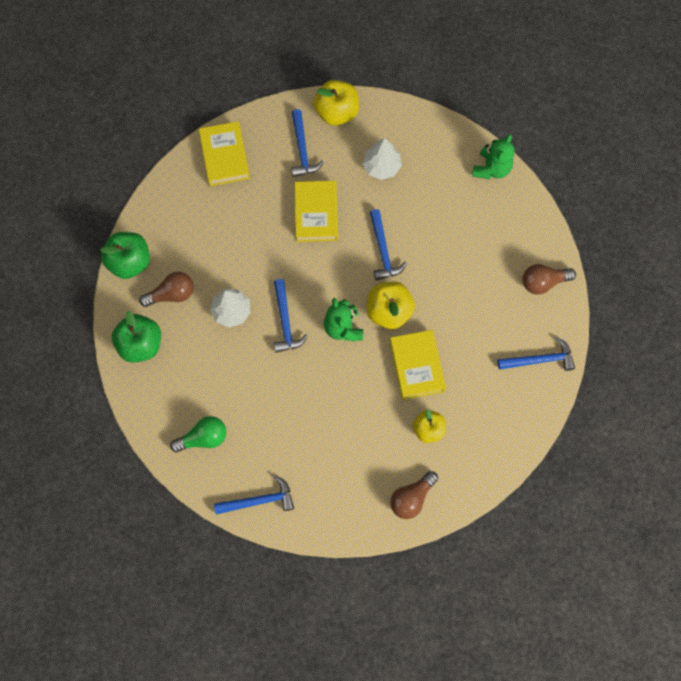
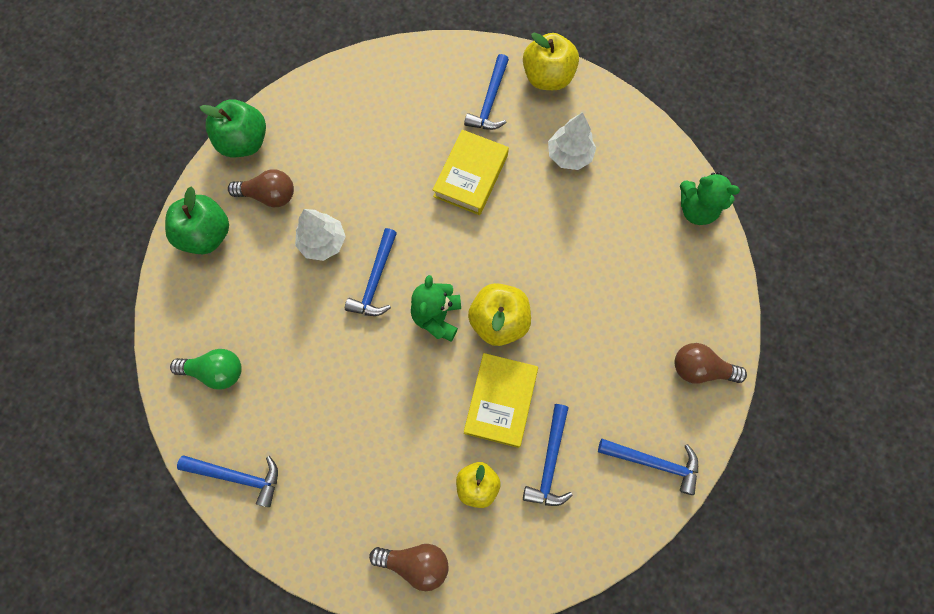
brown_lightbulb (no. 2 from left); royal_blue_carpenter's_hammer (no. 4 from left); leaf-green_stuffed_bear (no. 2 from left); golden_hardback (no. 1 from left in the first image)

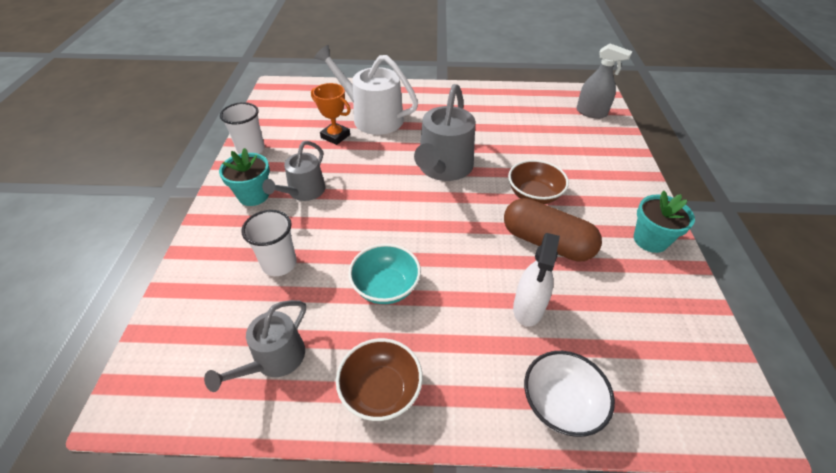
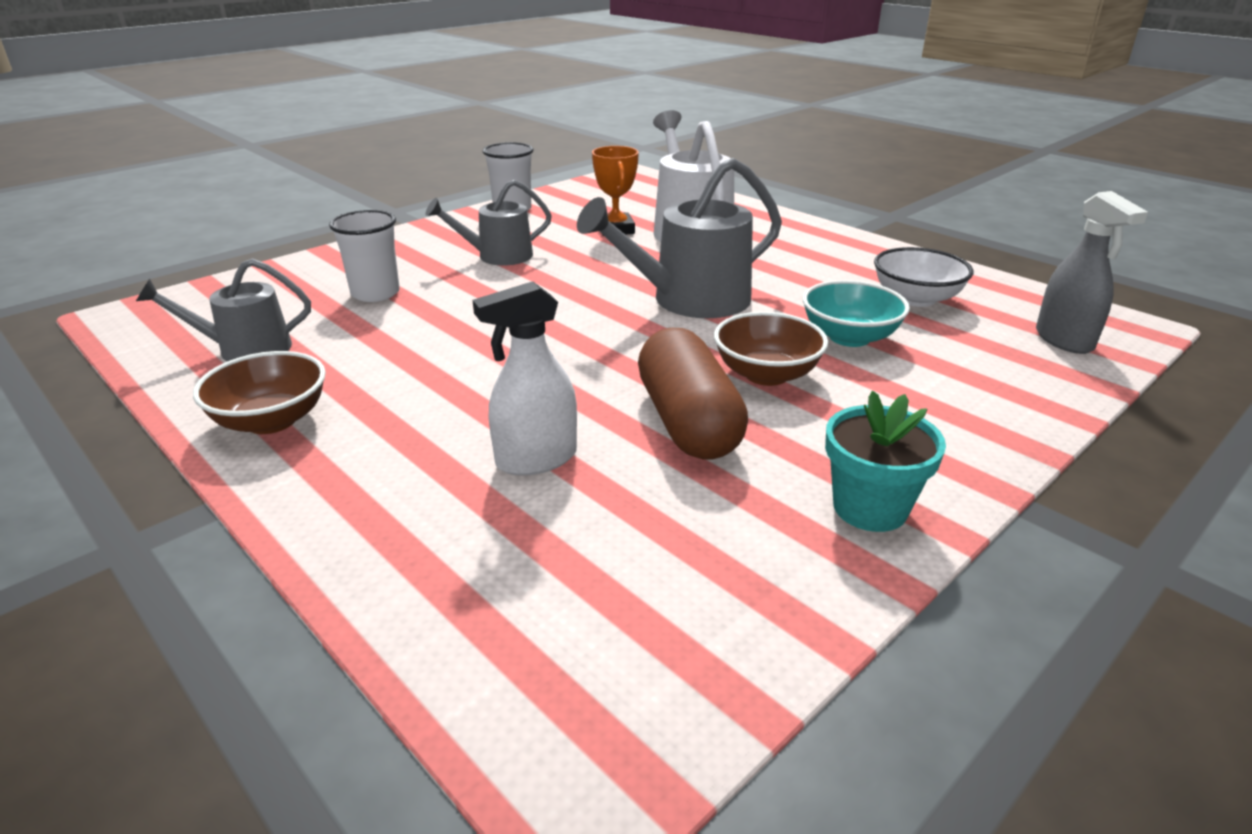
teal_deep_dish; pure_white_deep_dish; teal_flower_pot (no. 1 from left in the first image)

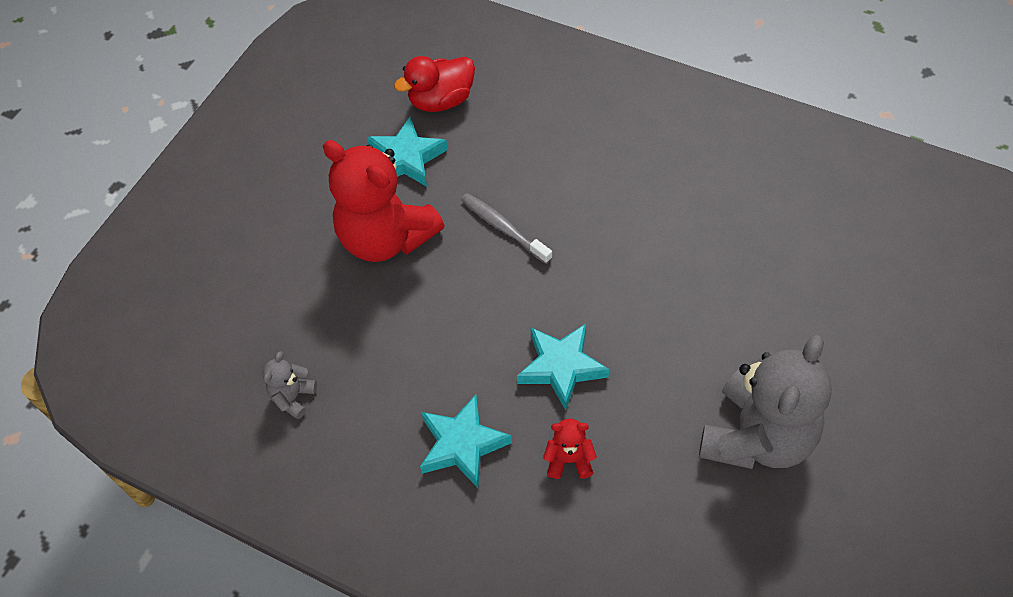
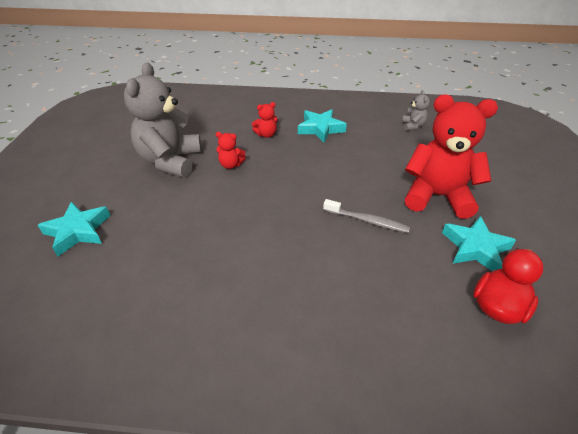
teal_star (no. 1 from left); red_stuffed_bear (no. 1 from left)

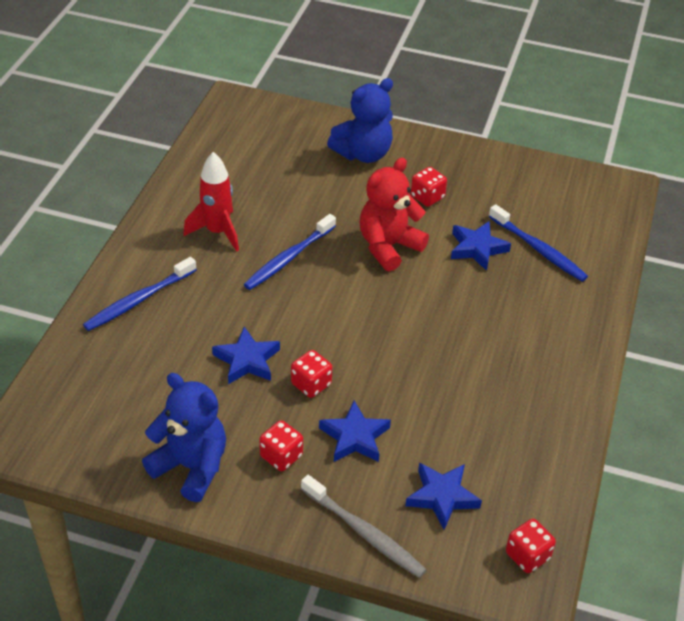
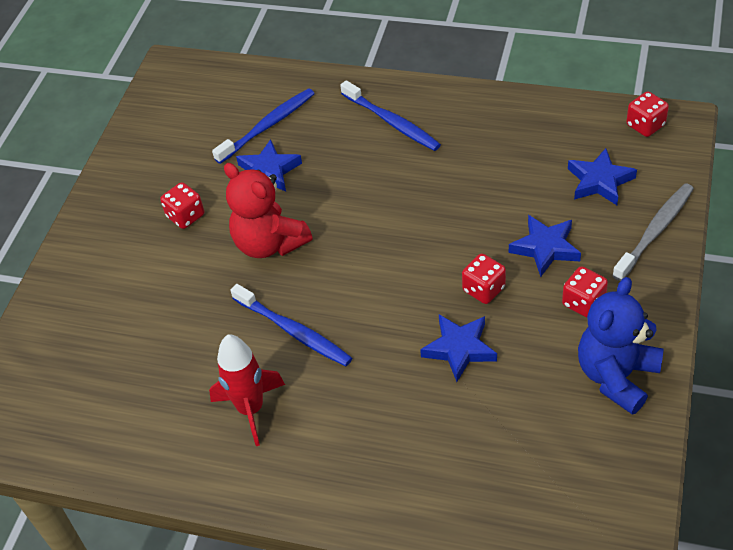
royal_blue_tooth_brush (no. 3 from left); royal_blue_stuffed_bear (no. 2 from left in the first image)

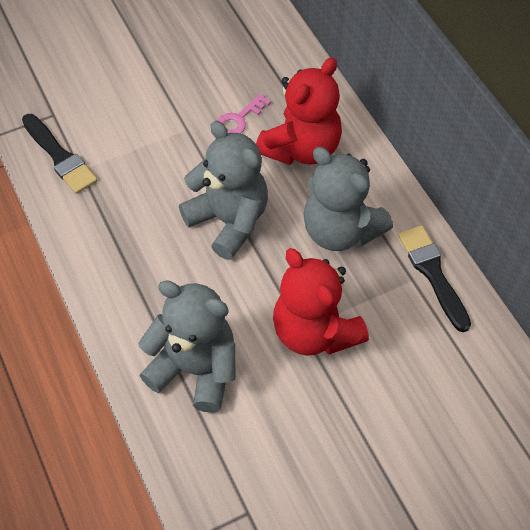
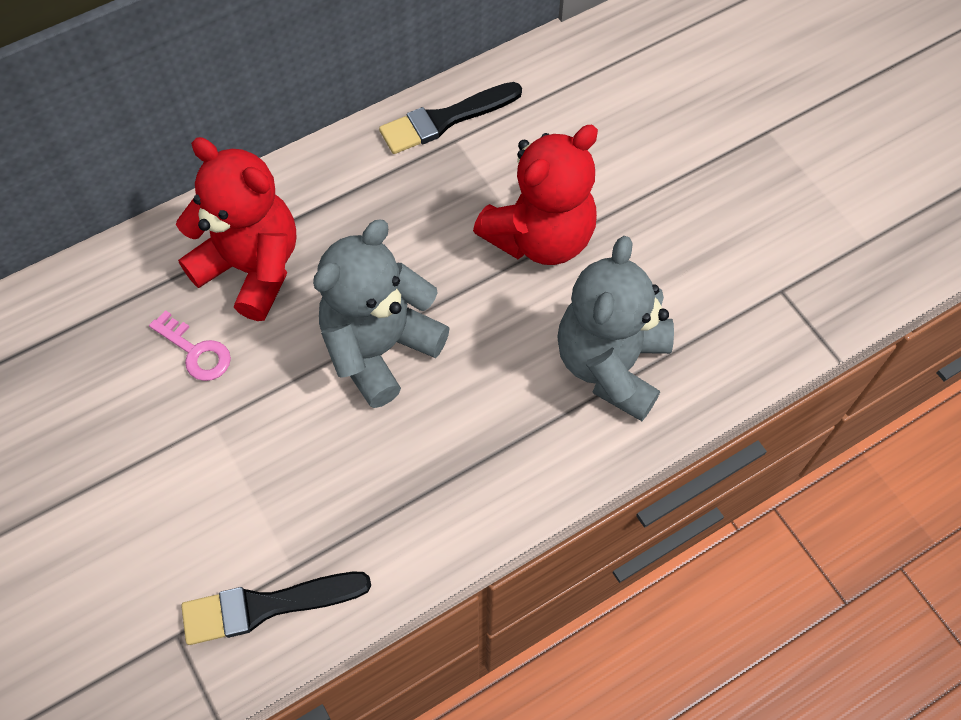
jet-black_paint_brush (no. 1 from left); gray_stuffed_bear (no. 3 from left in the first image)

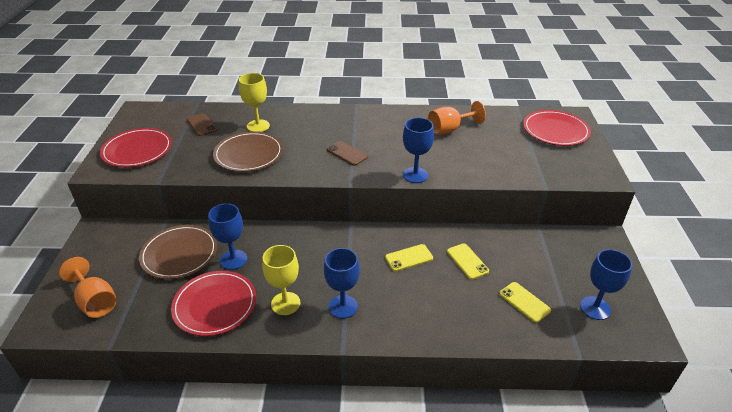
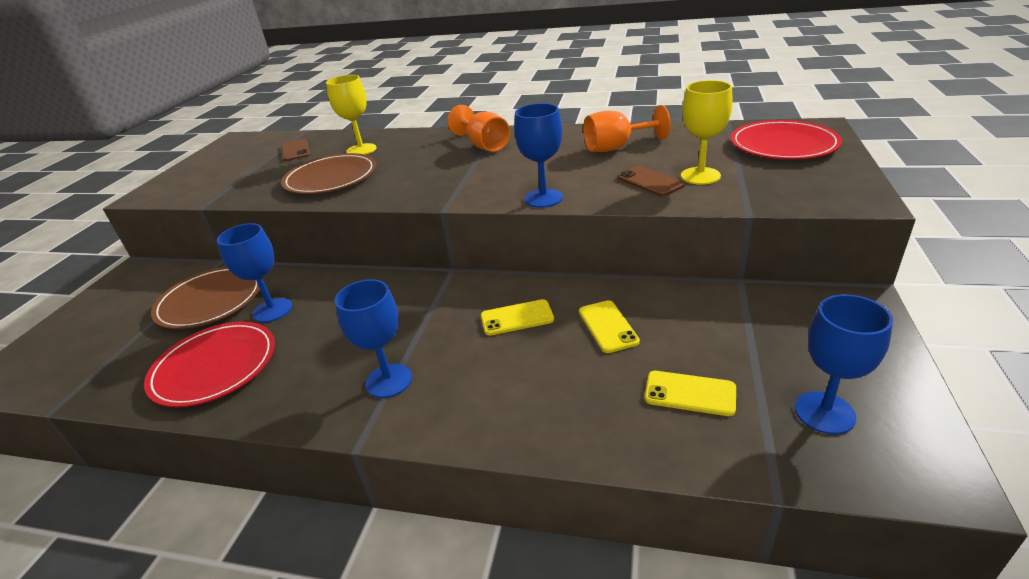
bright_orange_wine_glass (no. 1 from left); brown_phone (no. 2 from left); golden_phone (no. 3 from left); golden_wine_glass (no. 2 from left); red_flat_dish (no. 1 from left in the first image)

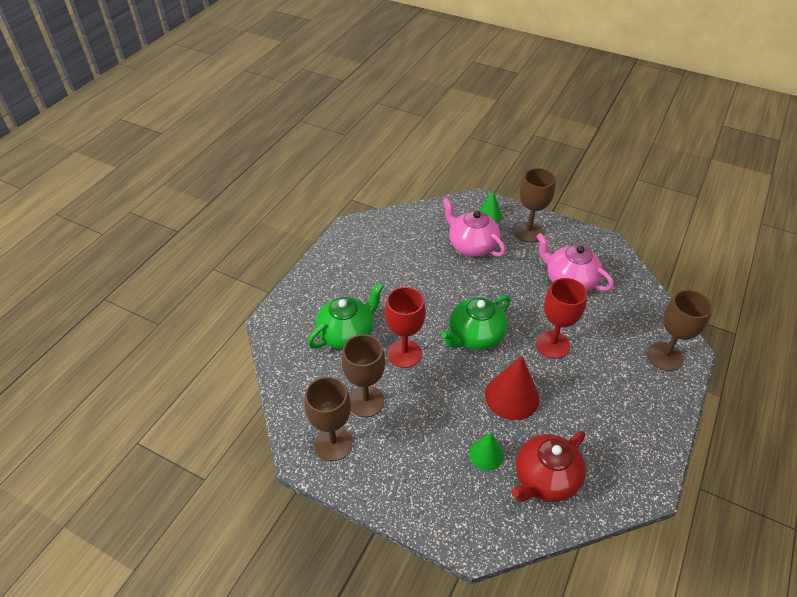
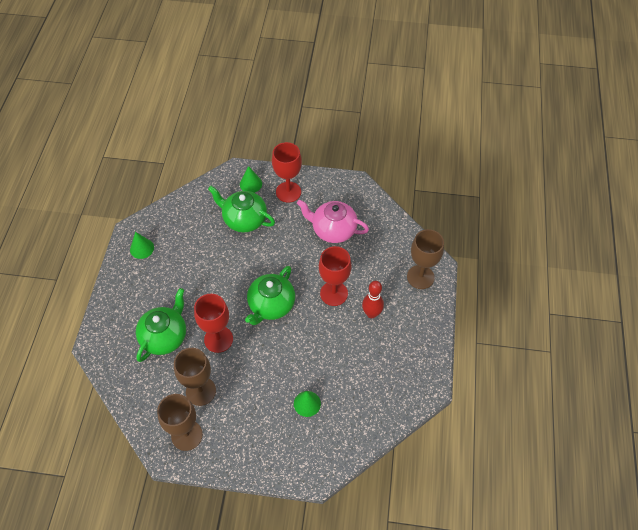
leaf-green_cone_shape (no. 1 from left); leaf-green_china_teapot (no. 2 from left); red_wine_glass (no. 2 from left); red_skittle; red_cone_shape; red_china_teapot

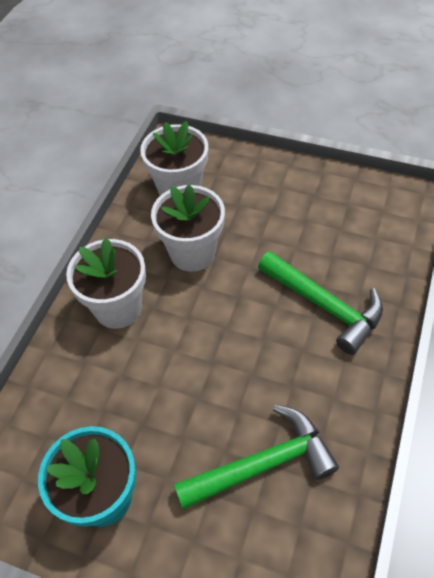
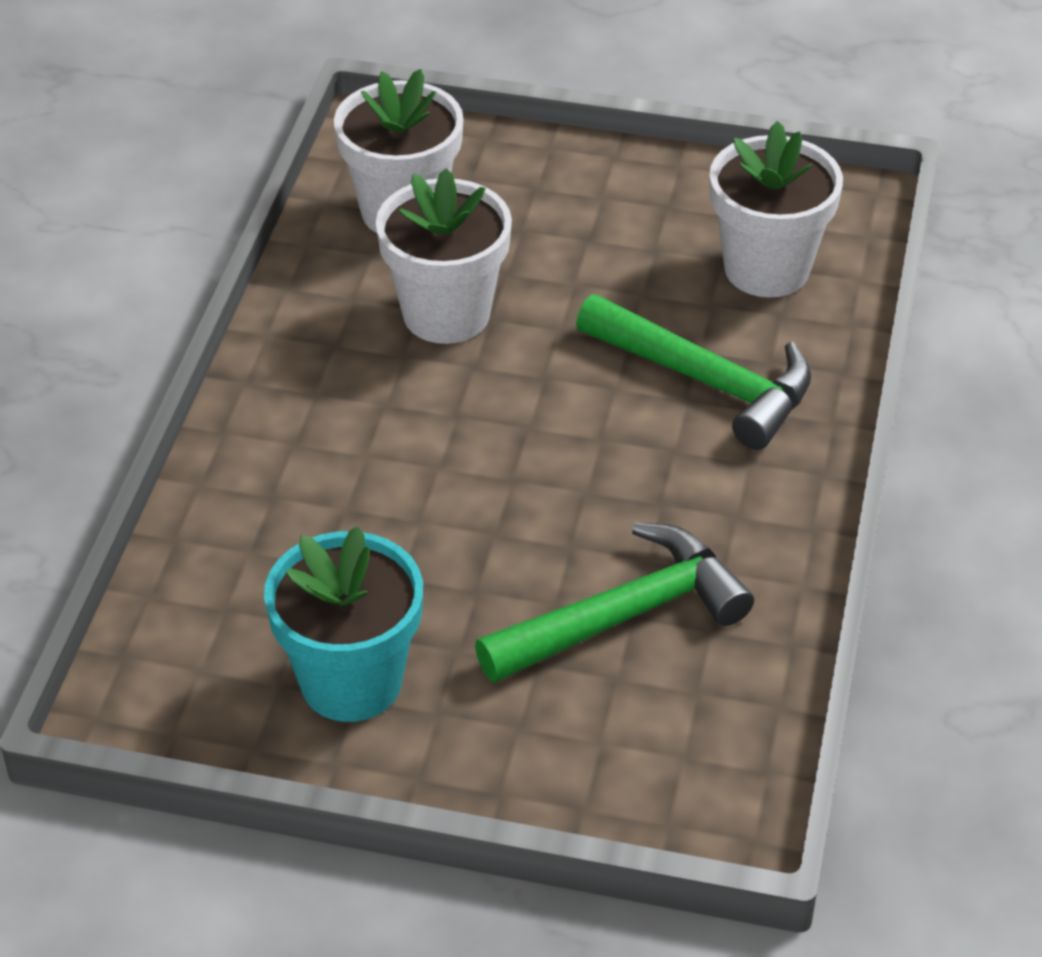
pure_white_flower_pot (no. 3 from left)

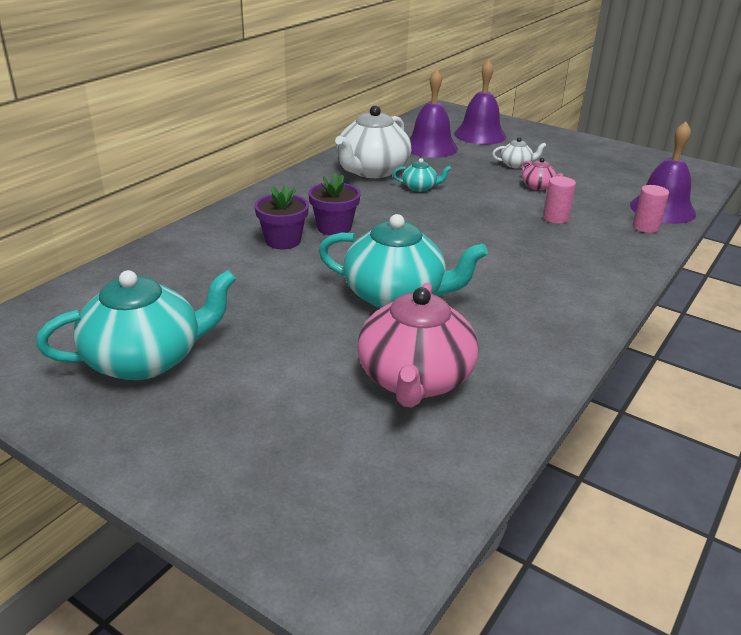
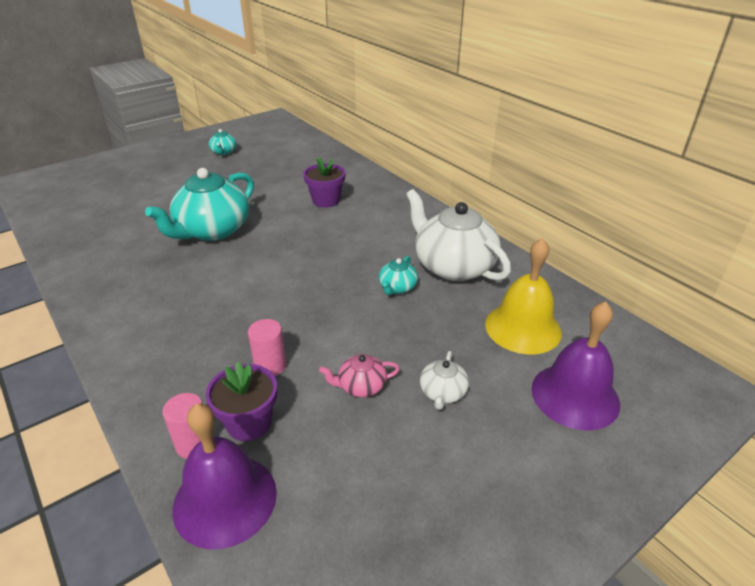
royal_purple_flower_pot (no. 1 from left); teal_china_teapot (no. 2 from left); golden_hand_bell; rosy_china_teapot (no. 1 from left in the first image)

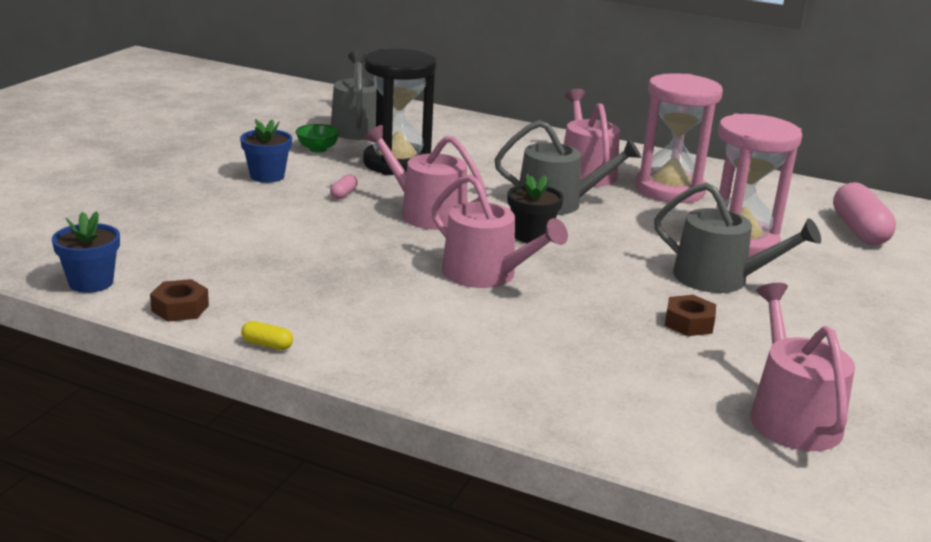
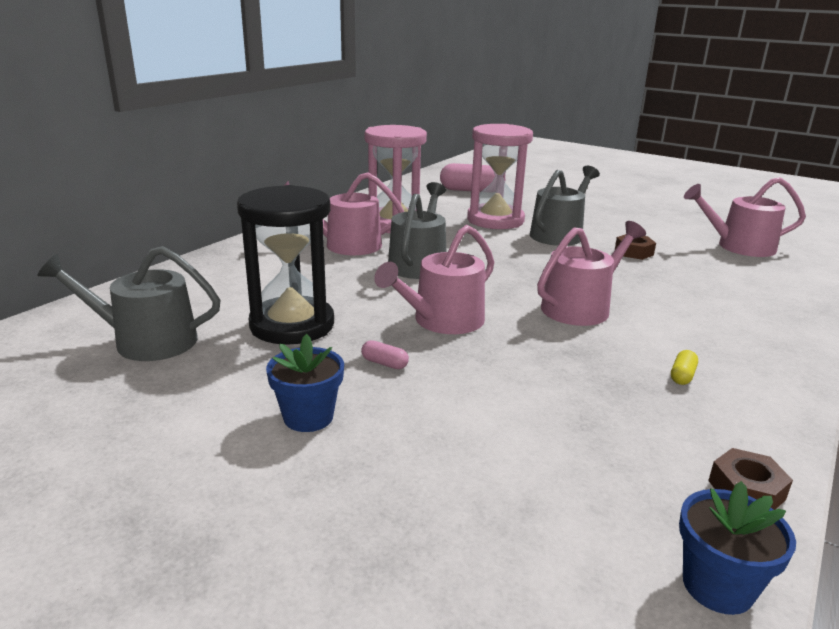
golden_capsule; leaf-green_deep_dish; jet-black_flower_pot

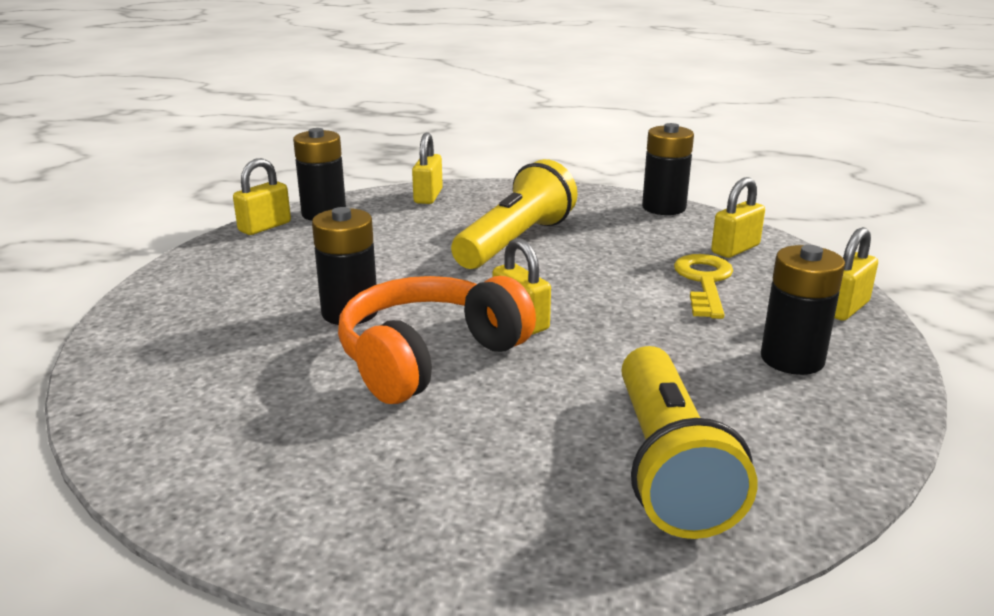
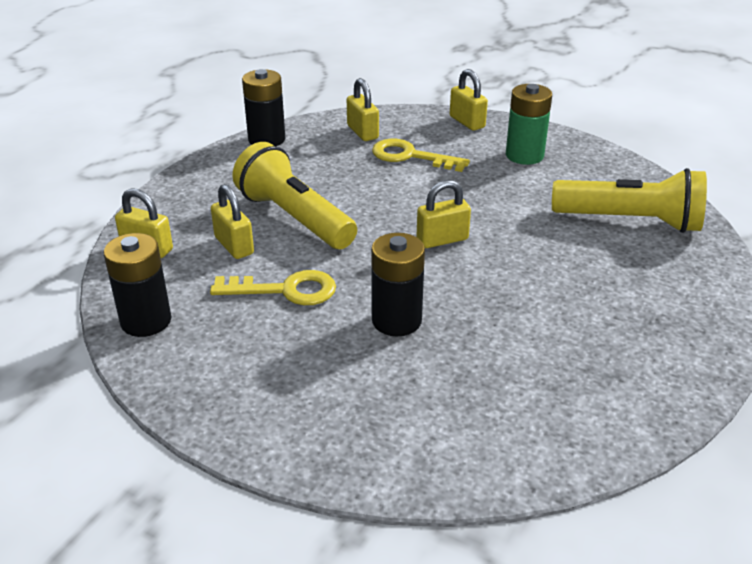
golden_door_key (no. 1 from left); golden_lock (no. 2 from left); leaf-green_battery; bright_orange_over-ear_headphones

